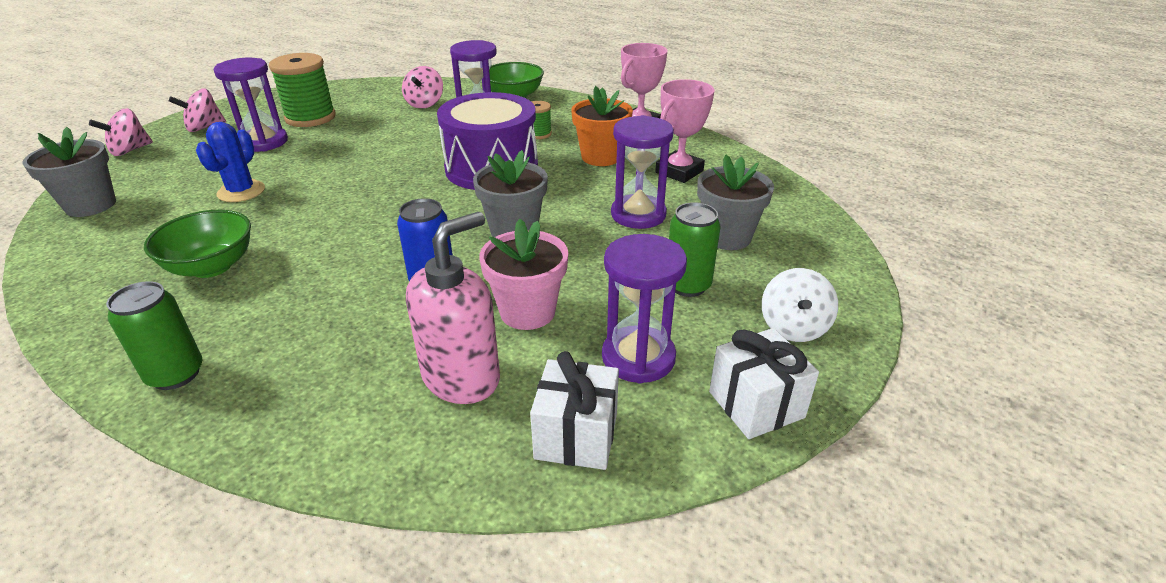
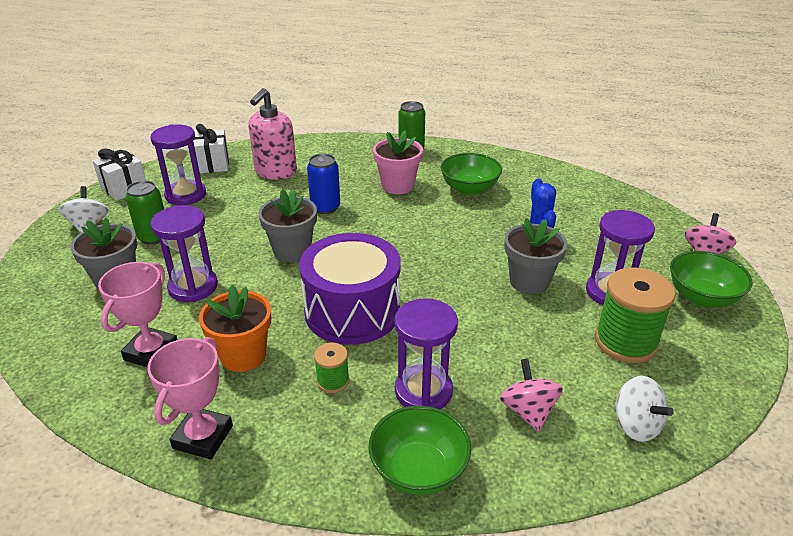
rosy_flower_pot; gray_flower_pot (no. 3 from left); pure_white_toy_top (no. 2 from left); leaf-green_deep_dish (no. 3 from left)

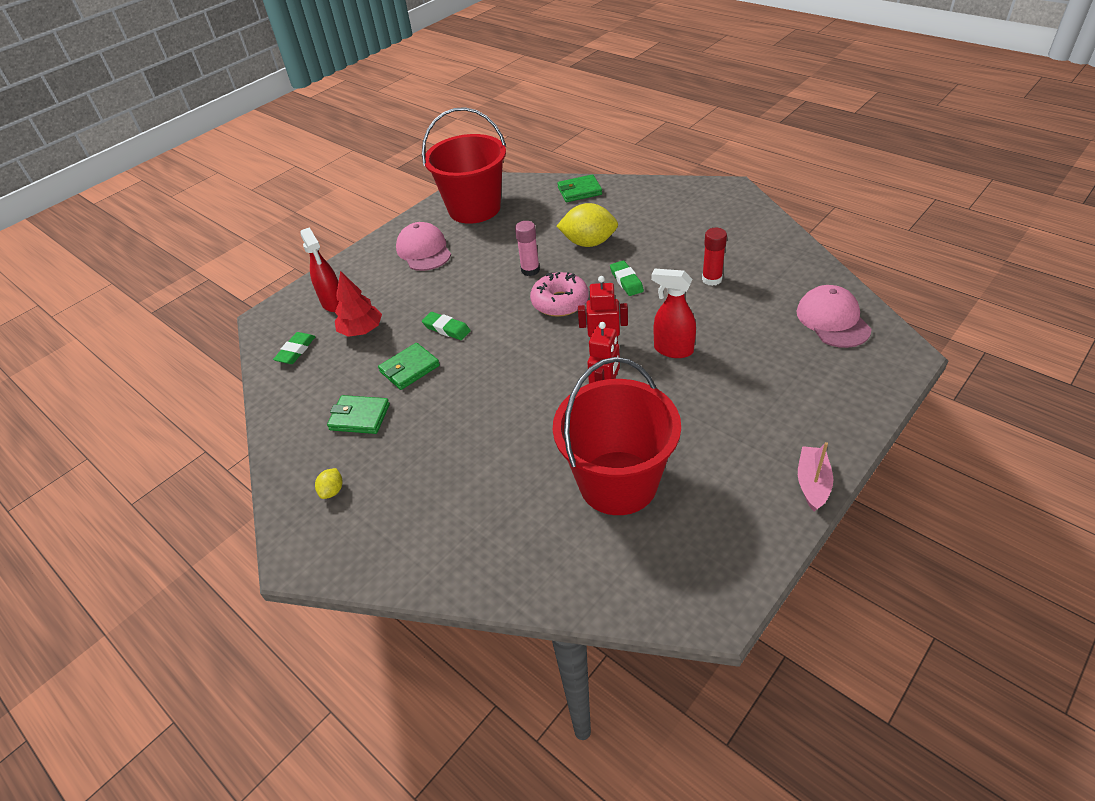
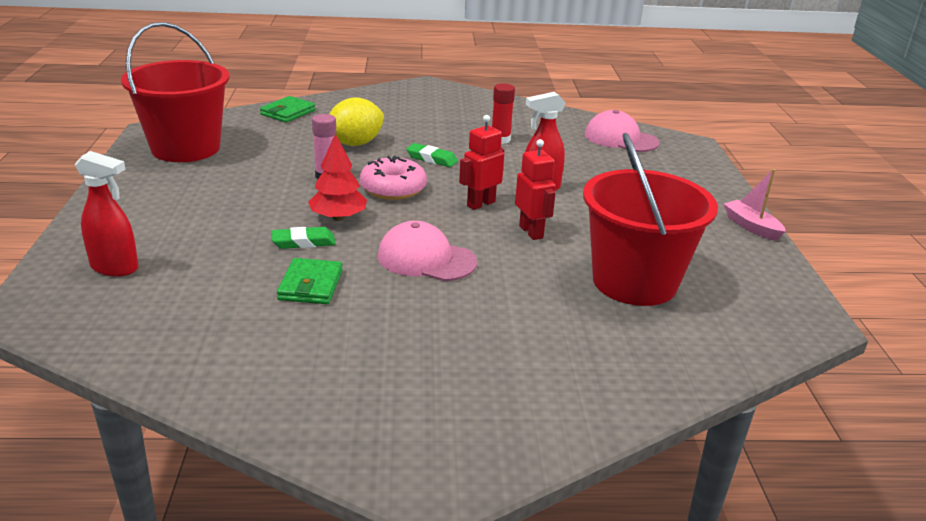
red_toy_tree; rosy_peaked_cap (no. 1 from left); leaf-green_pencil_eraser (no. 1 from left in the first image); golden_citrus_fruit (no. 1 from left in the first image); leaf-green_billfold (no. 1 from left in the first image)

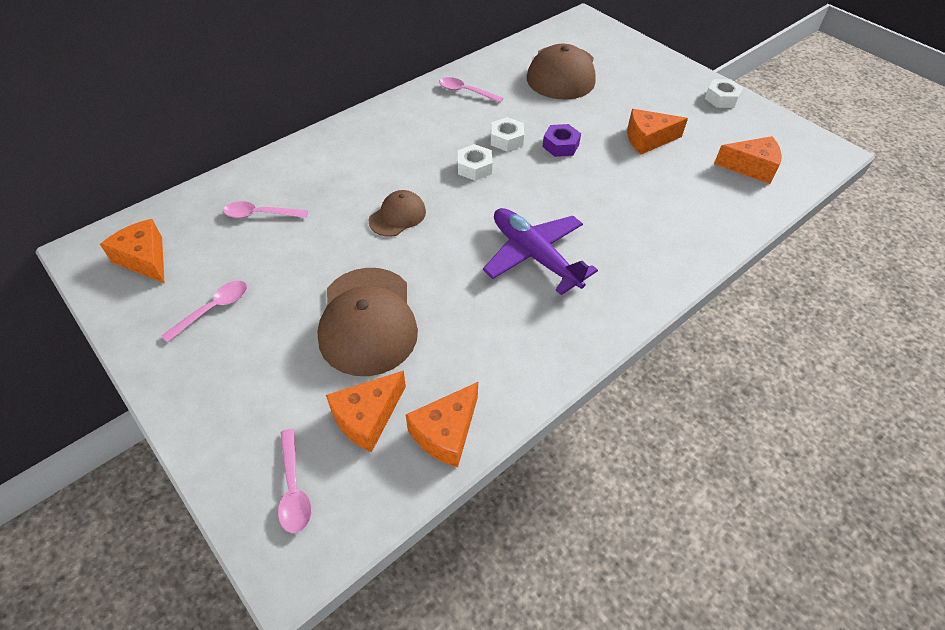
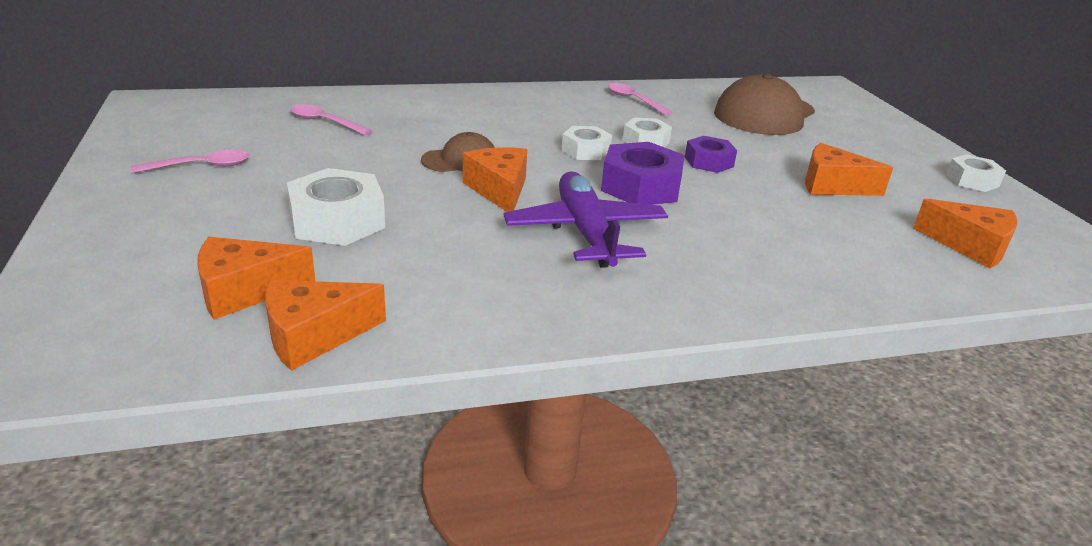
pure_white_hex_nut (no. 1 from left); bright_orange_cheese_wedge (no. 3 from left); royal_purple_hex_nut (no. 1 from left); rosy_tablespoon (no. 3 from left in the first image)

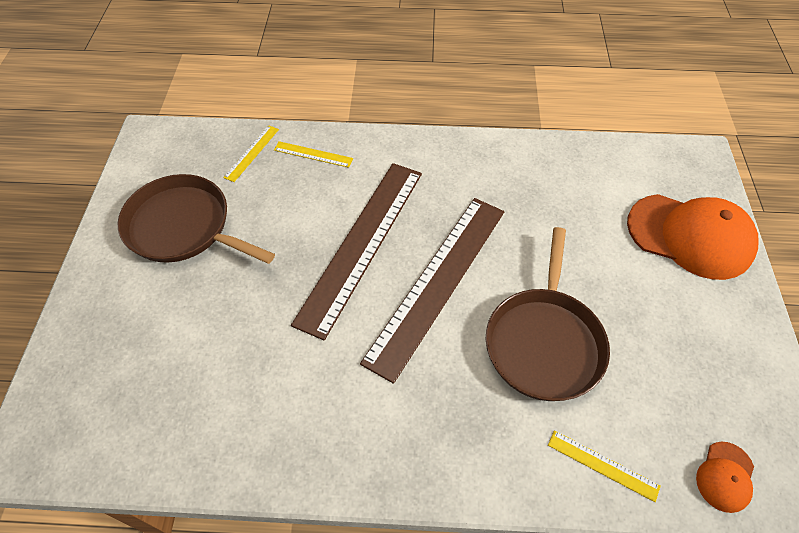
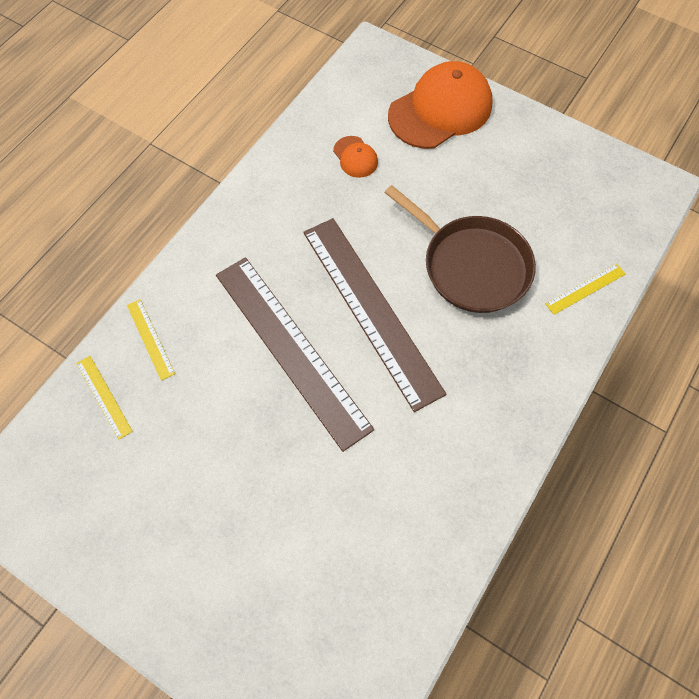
golden_measuring_stick (no. 2 from left); bright_orange_peaked_cap (no. 1 from left); brown_frying_pan (no. 1 from left in the first image)

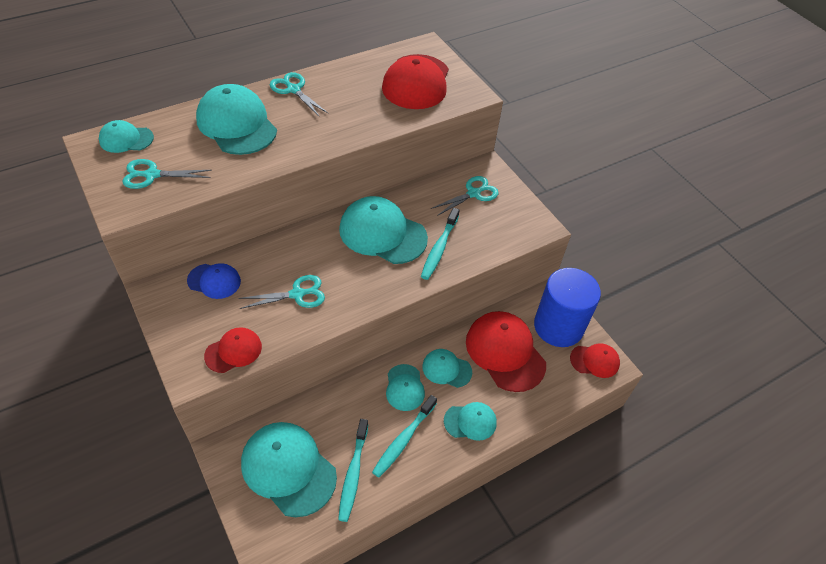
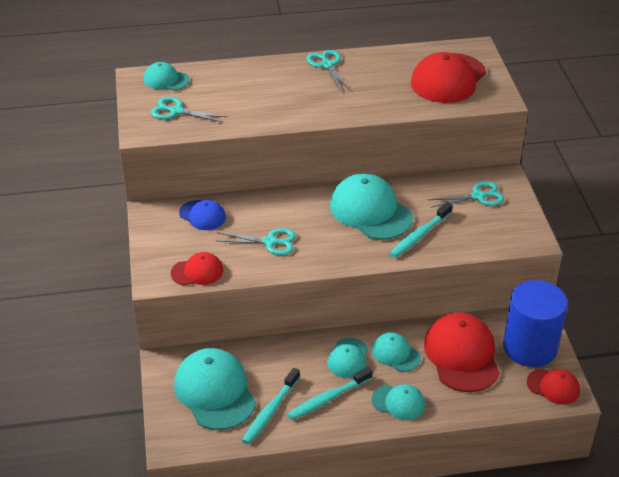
teal_peaked_cap (no. 2 from left in the first image)

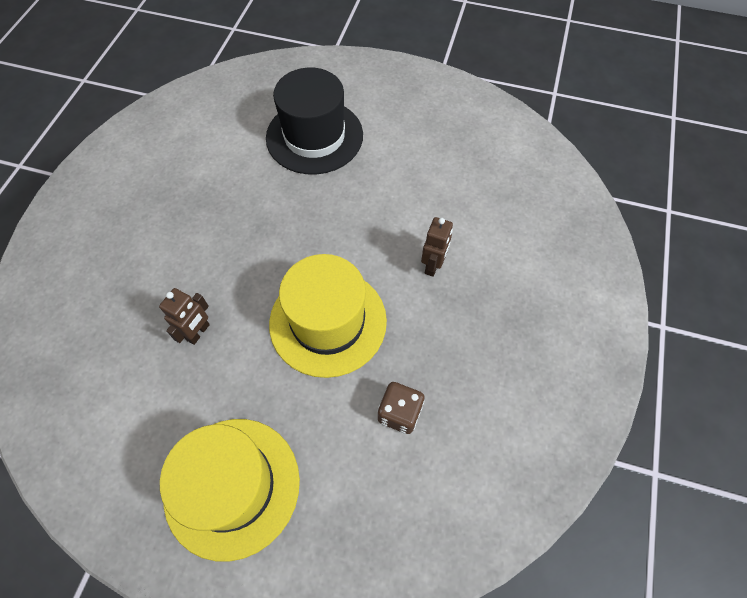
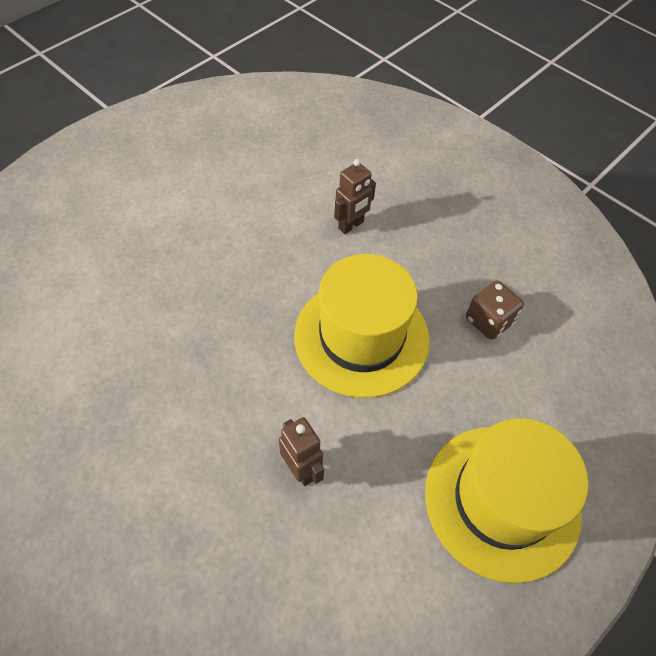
brown_toy_robot (no. 2 from left); jet-black_tall_hat

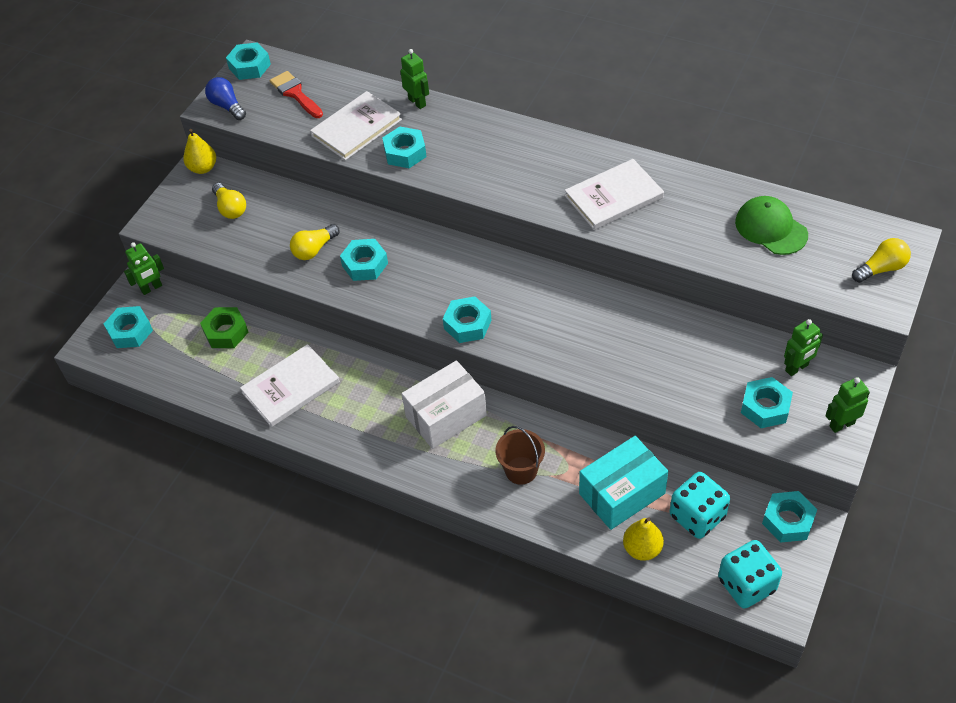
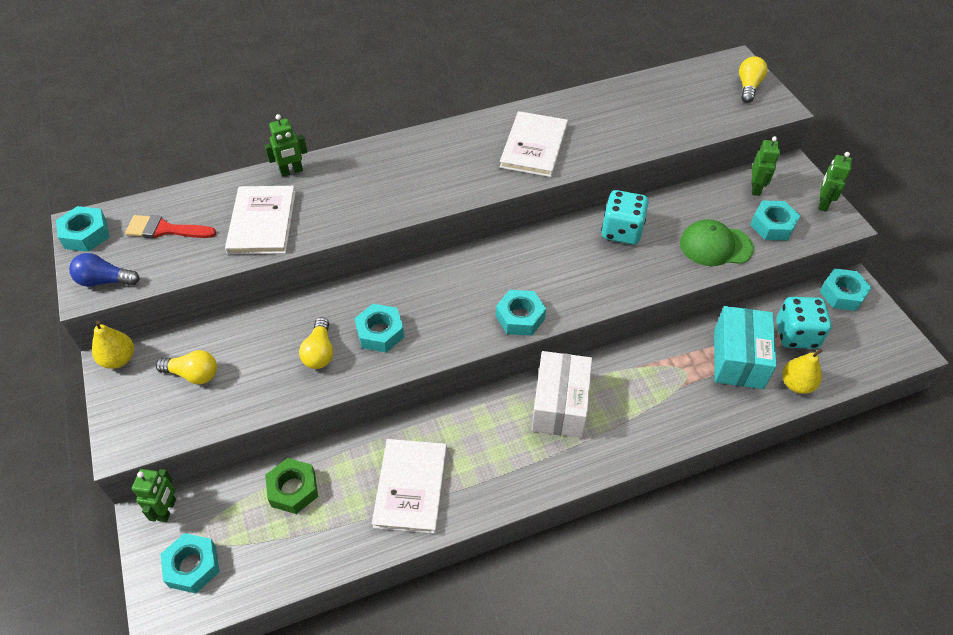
leaf-green_toy_robot (no. 2 from left); teal_die (no. 1 from left); leaf-green_peaked_cap; teal_hex_nut (no. 4 from left in the first image); brown_pail

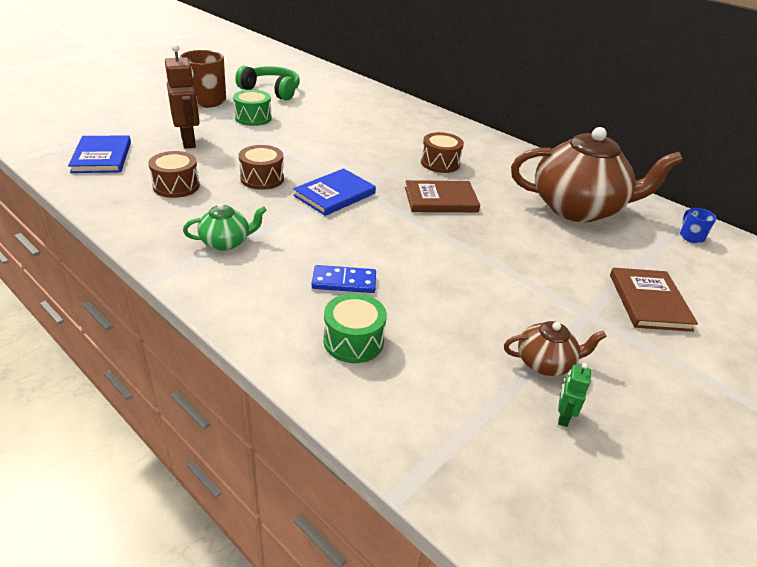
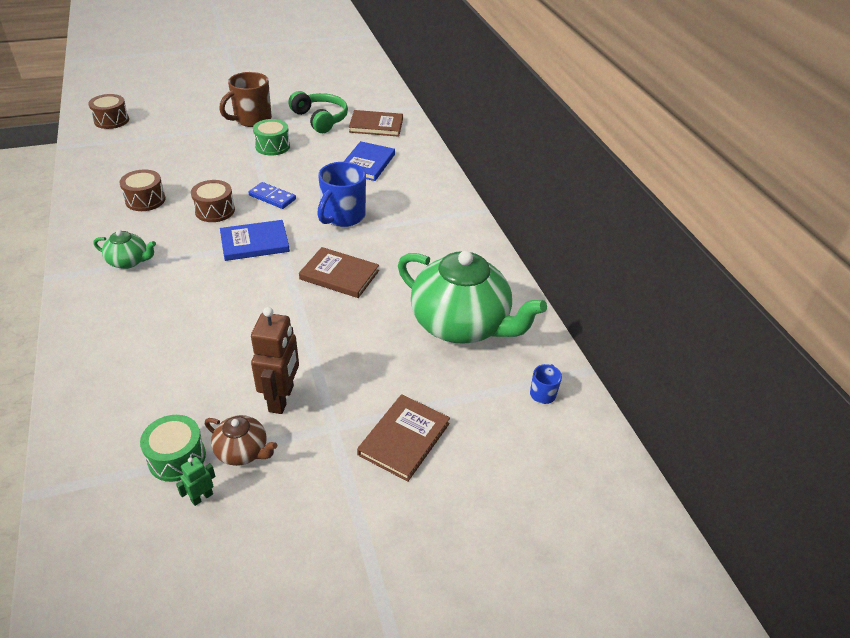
brown_drum (no. 1 from left); leaf-green_drum (no. 1 from left); royal_blue_domino_tile; brown_toy_robot; royal_blue_mug (no. 1 from left); royal_blue_hardback (no. 2 from left); brown_hardback (no. 2 from left); leaf-green_china_teapot (no. 2 from left)

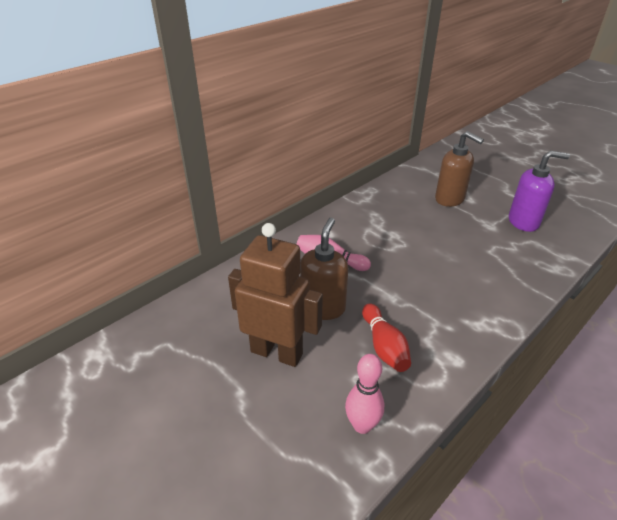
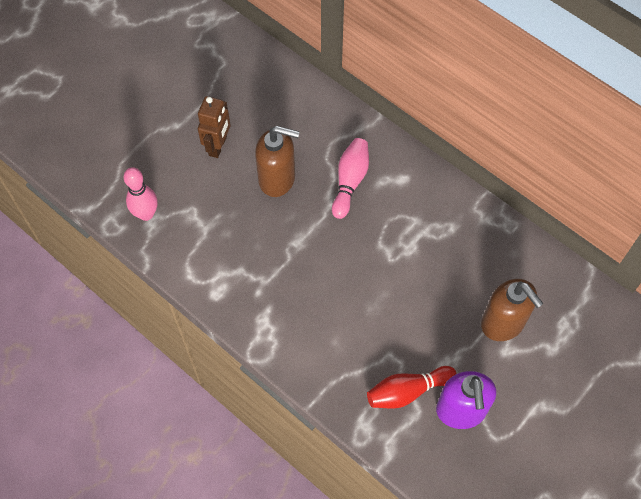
brown_toy_robot; red_skittle; brown_pump_bottle (no. 2 from left)

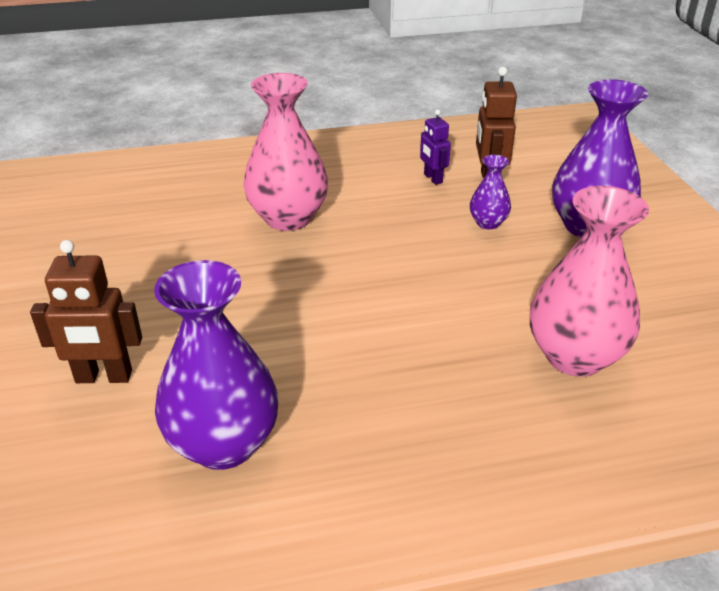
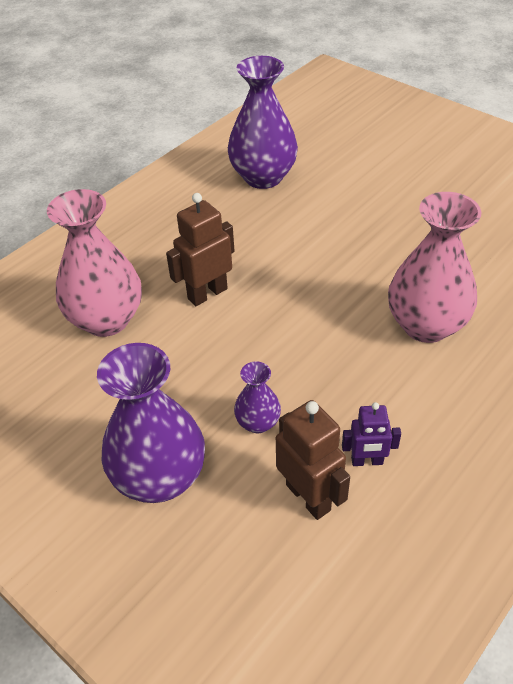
brown_toy_robot (no. 1 from left); royal_purple_toy_robot

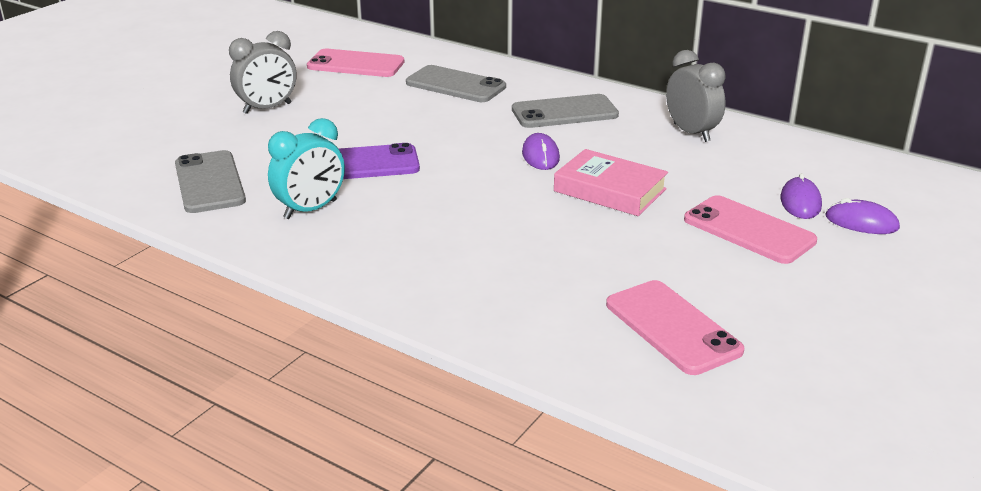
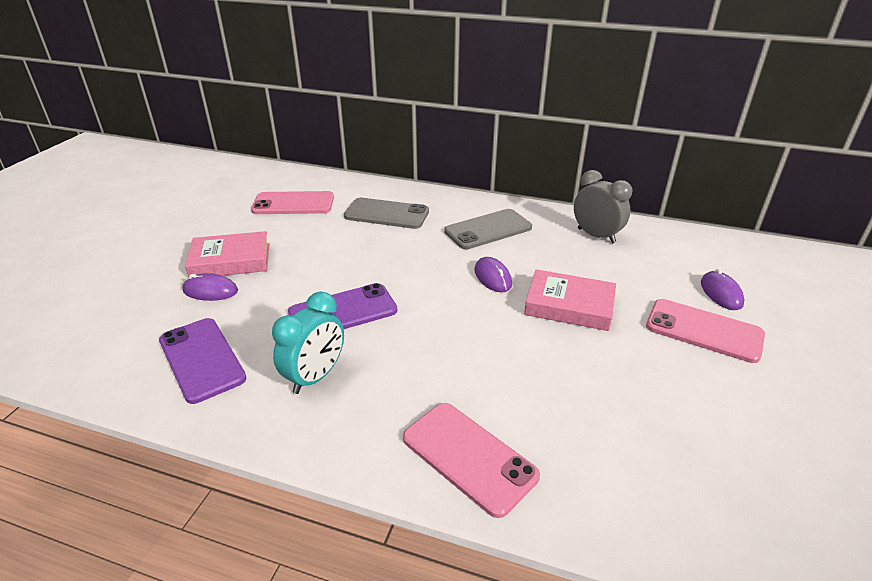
royal_purple_phone (no. 1 from left); royal_purple_mouse (no. 1 from left); rosy_hardback (no. 1 from left); rosy_phone (no. 2 from left)

